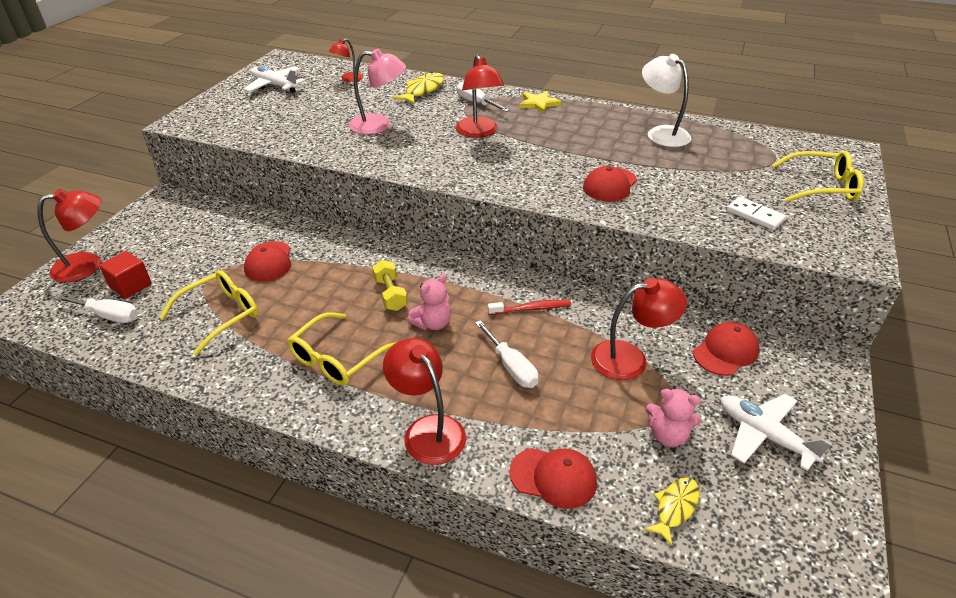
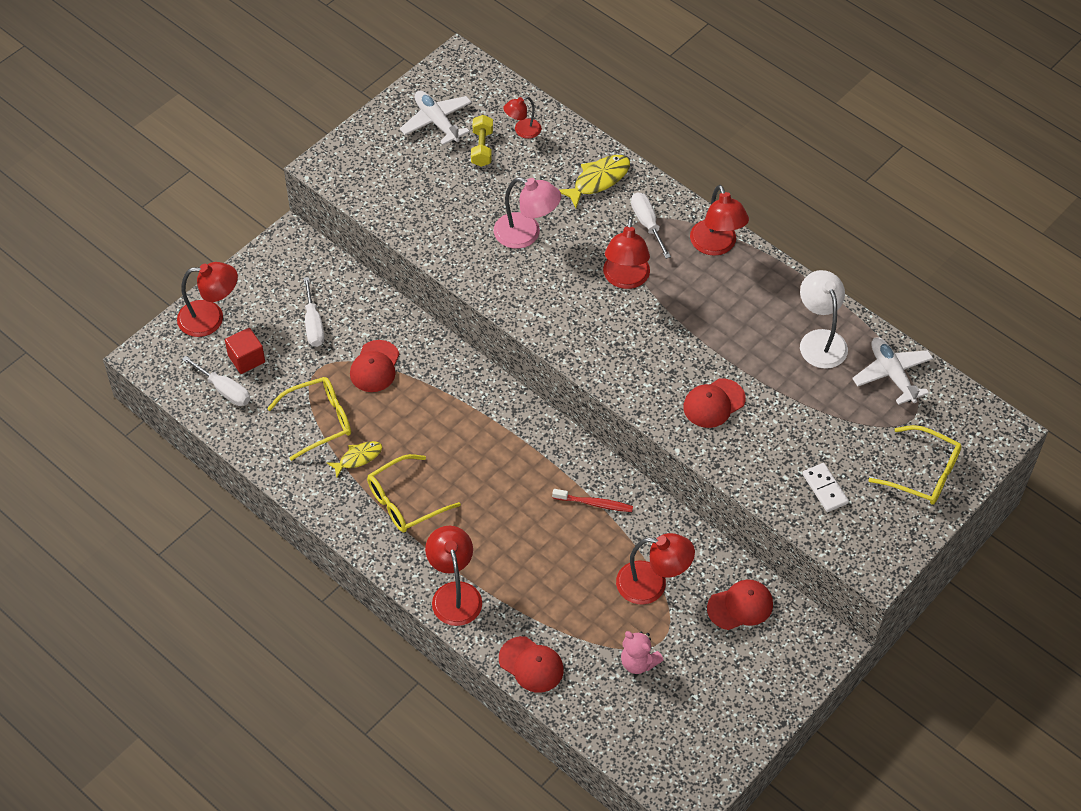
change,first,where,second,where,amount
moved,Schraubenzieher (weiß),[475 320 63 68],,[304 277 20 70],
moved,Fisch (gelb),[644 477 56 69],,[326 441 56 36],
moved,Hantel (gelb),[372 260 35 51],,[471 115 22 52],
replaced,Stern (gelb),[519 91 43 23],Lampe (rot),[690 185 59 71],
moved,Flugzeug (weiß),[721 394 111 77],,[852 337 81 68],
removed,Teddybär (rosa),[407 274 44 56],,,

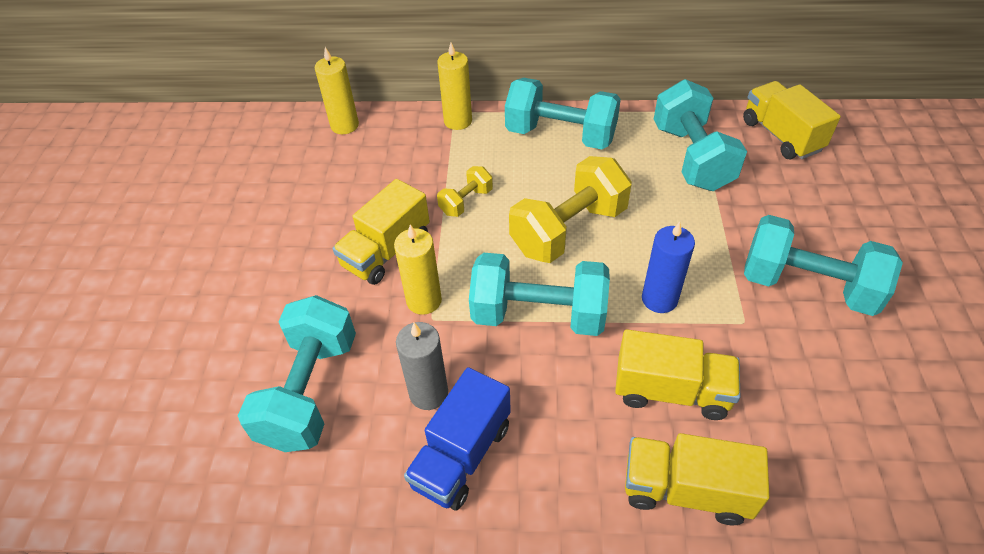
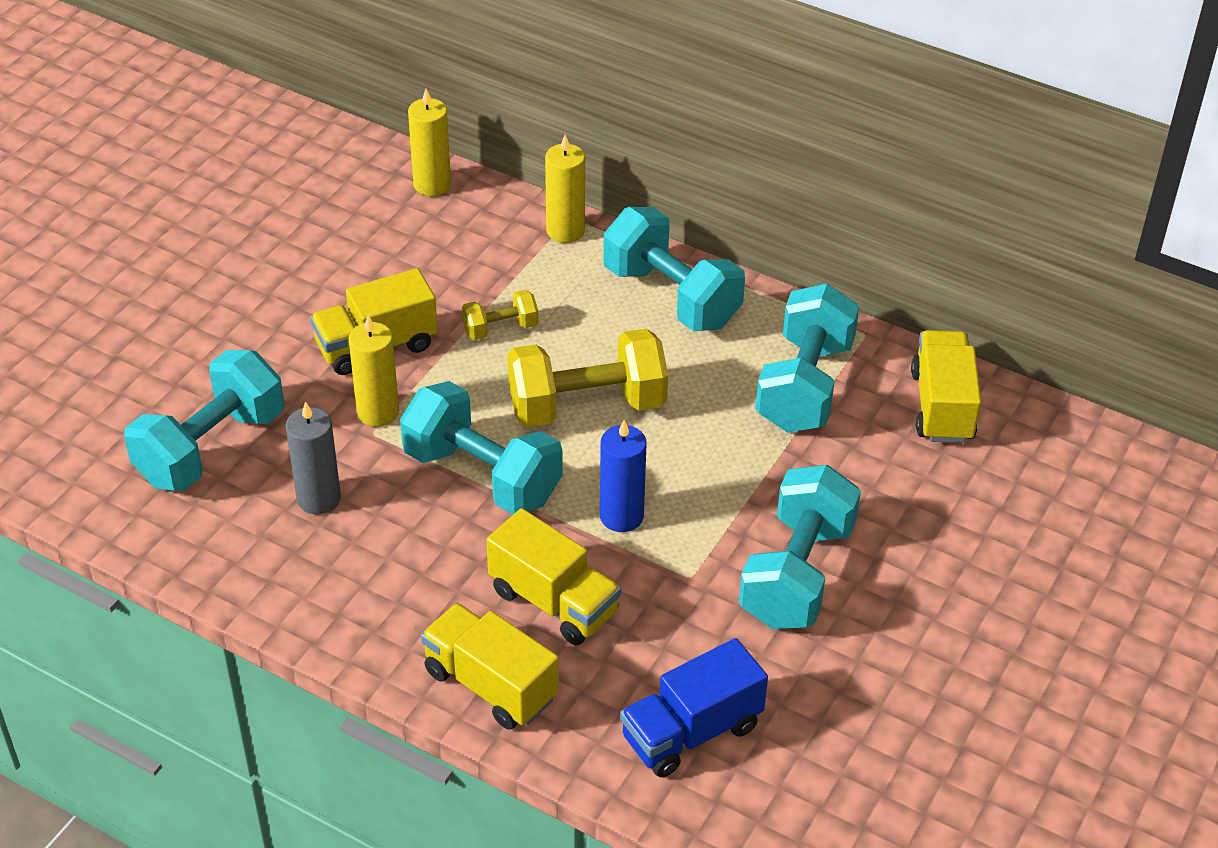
change,first,where,second,where,amount
moved,Lastwagen (blau),[404 367 107 144],,[620 638 148 139],
turned,Hantel (türkis),[744 215 159 101],,[739 465 122 164],60 degrees clockwise

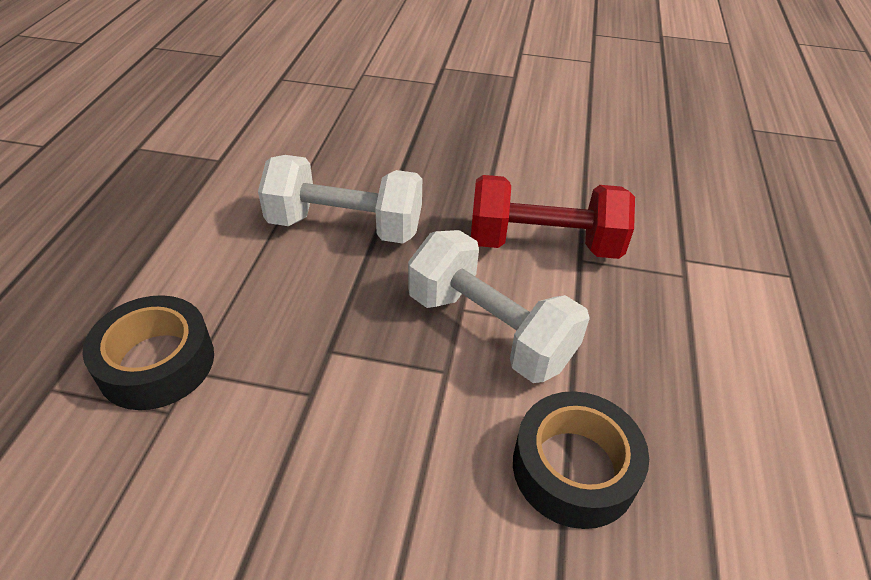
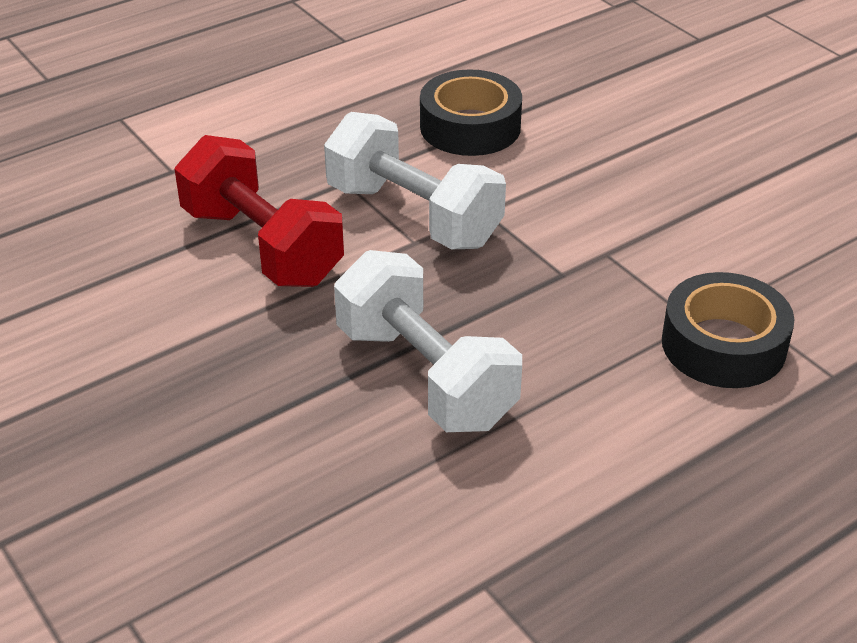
change,first,where,second,where,amount
turned,Hantel (weiß),[408 230 182 153],,[324 112 182 137],45 degrees counterclockwise

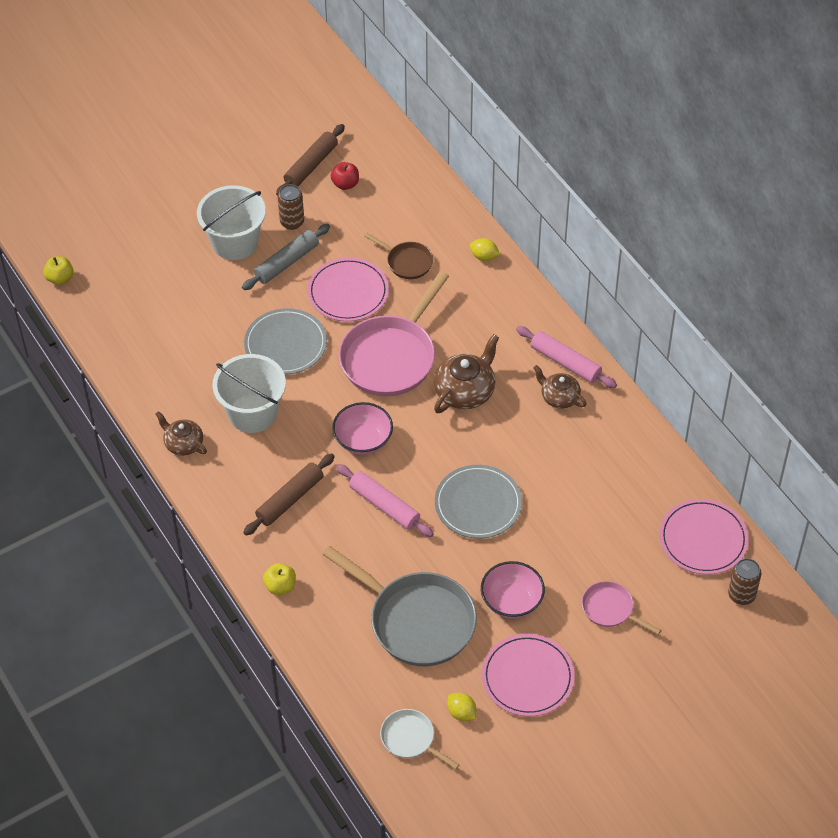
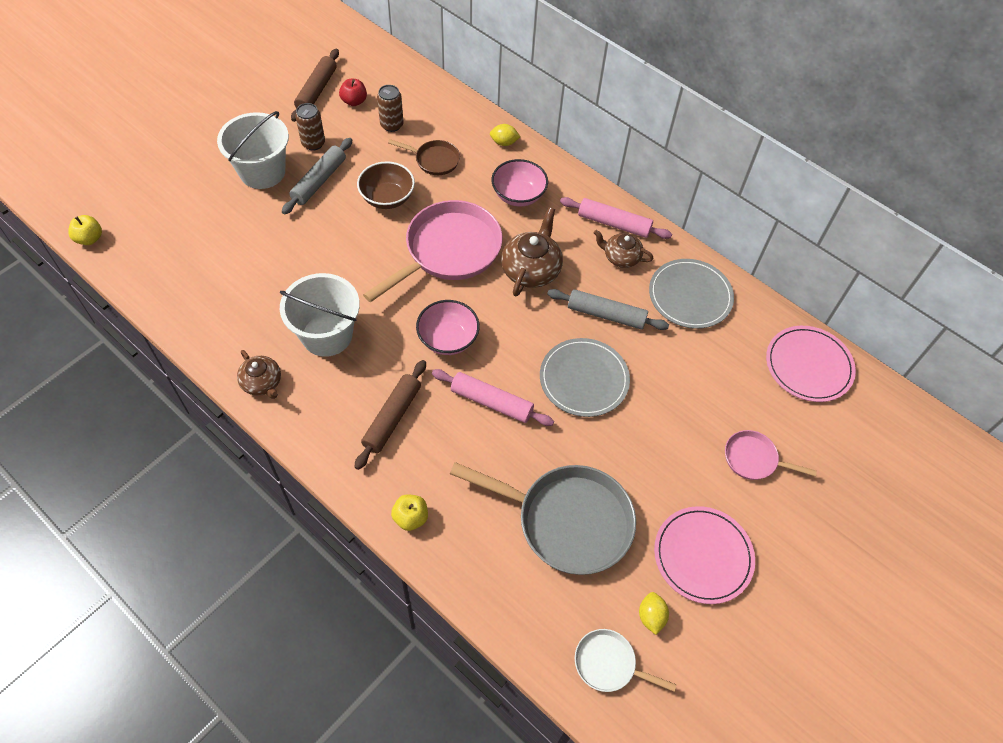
change,first,where,second,where,amount
turned,Teekanne (braun),[155 411 52 45],,[237 350 44 49],150 degrees counterclockwise
replaced,Teller (rosa),[307 258 82 63],Schüssel (braun),[357 161 58 48],
turned,Pfanne (rosa),[338 271 111 126],,[363 200 139 102],150 degrees counterclockwise
moved,Dose (braun),[728 558 33 47],,[377 85 26 47],
moved,Schüssel (rosa),[481 561 64 58],,[491 159 57 47],
added,,,Nudelholz (grau),[547 289 122 41],
turned,Zitrone (gelb),[447 693 29 28],,[639 592 30 43],60 degrees clockwise
moved,Teller (grau),[244 308 83 67],,[649 259 85 70],

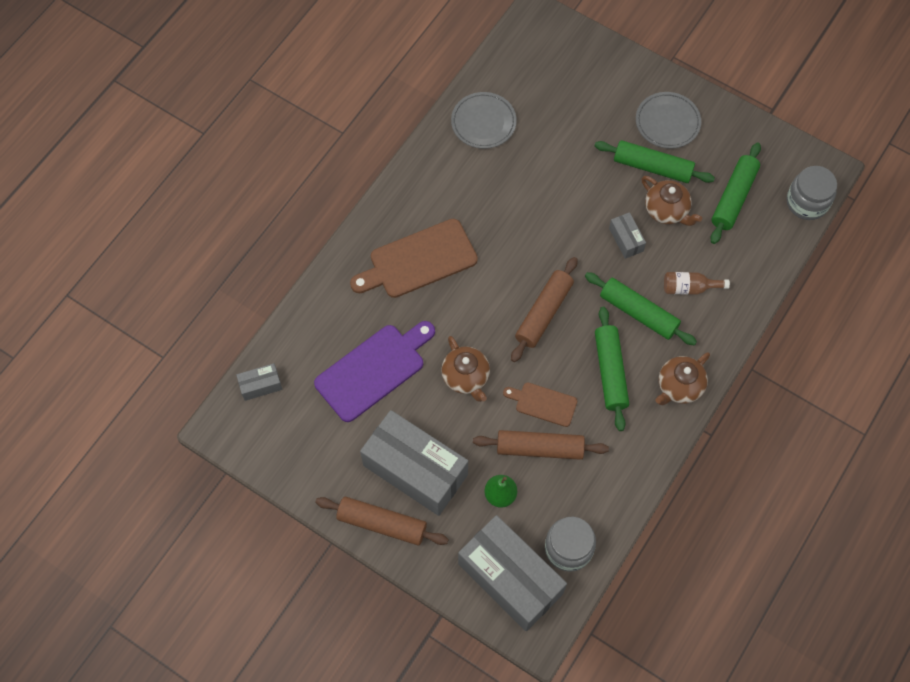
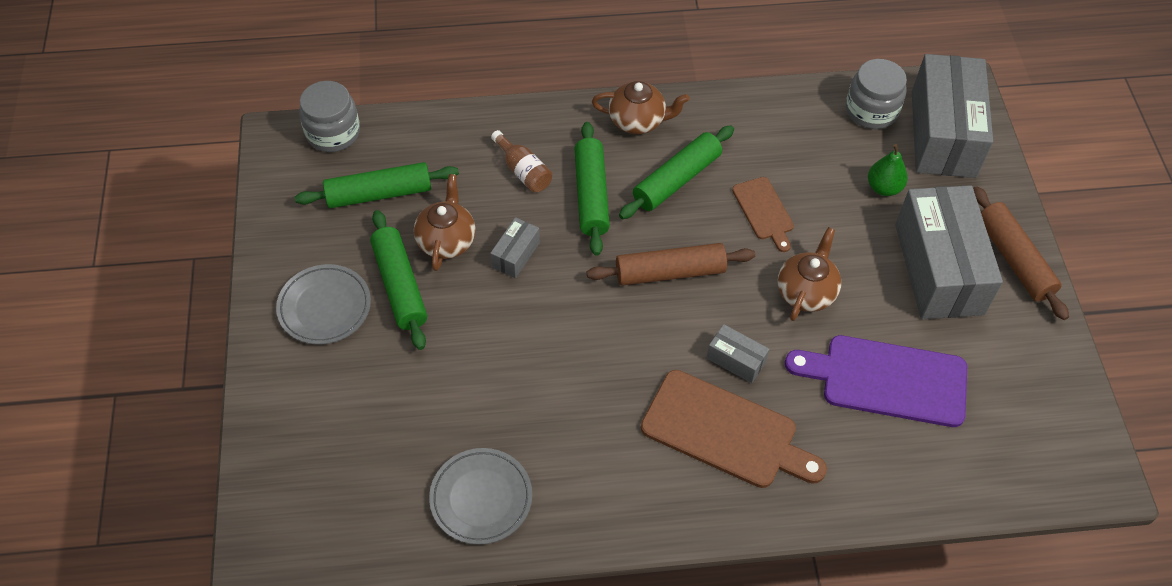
change,first,where,second,where,amount
moved,Schachtel (grau),[236 363 46 38],,[707 324 62 59],
removed,Nudelholz (braun),[473 430 136 30],,,

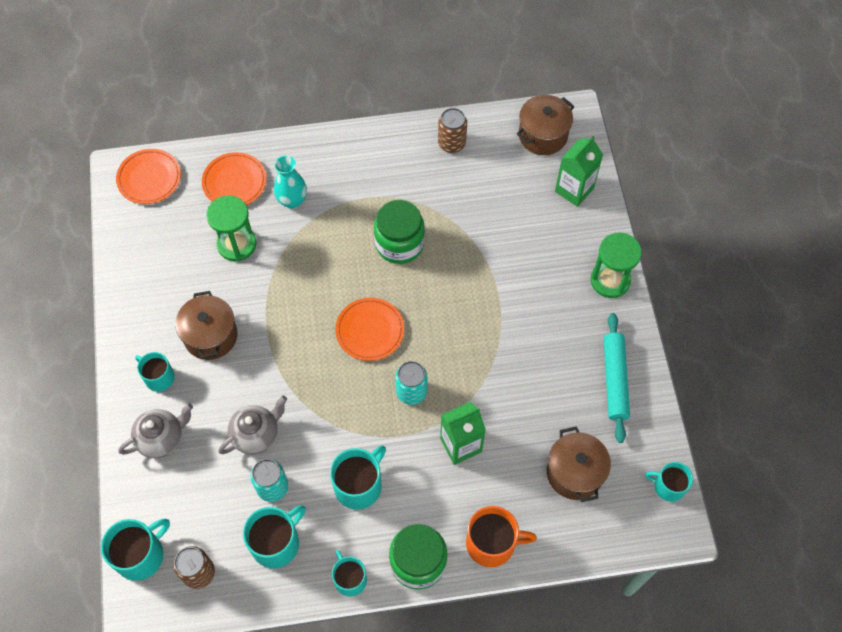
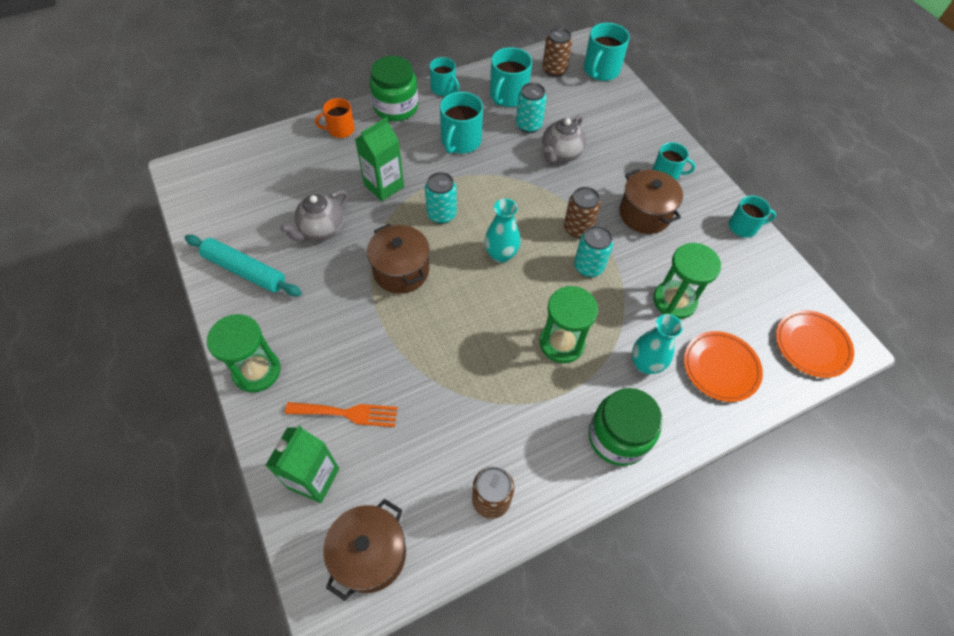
change,first,where,second,where,amount
turned,Nudelholz (türkis),[604 313 26 130],,[185 235 117 62],45 degrees counterclockwise
moved,Teekanne (grau),[119 403 74 55],,[280 190 68 51],
added,,,Gabel (orange),[285 402 113 25],
resized,Tasse (orange),[466 506 71 61],,[315 98 40 40],x0.66
moved,Kochtopf (braun),[547 426 64 76],,[367 224 62 70],
replaced,Teller (orange),[335 298 69 63],Vase (türkis),[485 199 35 64],
added,,,Sanduhr (grün),[540 286 58 77],
added,,,Dose (braun),[564 187 37 51],
added,,,Dose (türkis),[574 226 39 51],
moved,Einmachglas (grün),[374 200 51 64],,[588 388 74 78],
moved,Tasse (türkis),[645 462 48 40],,[729 196 47 42],

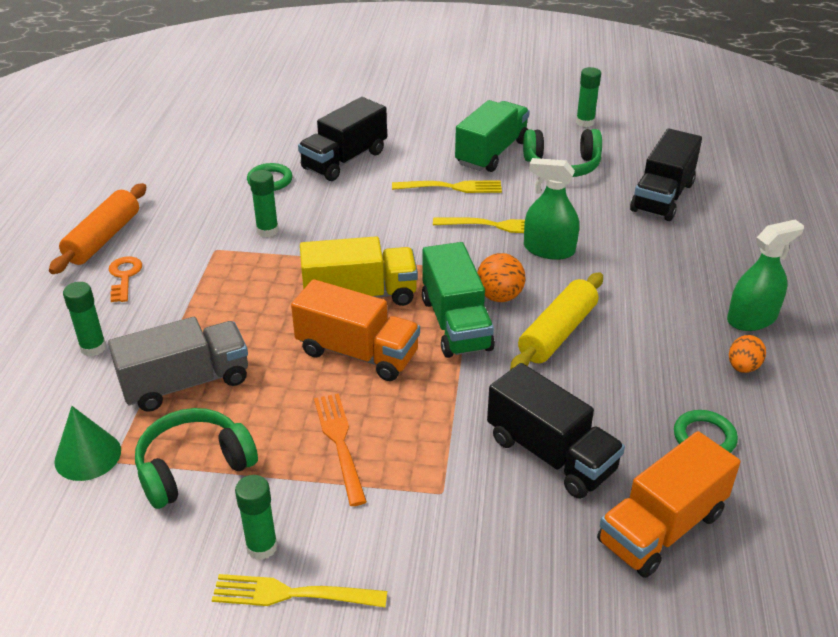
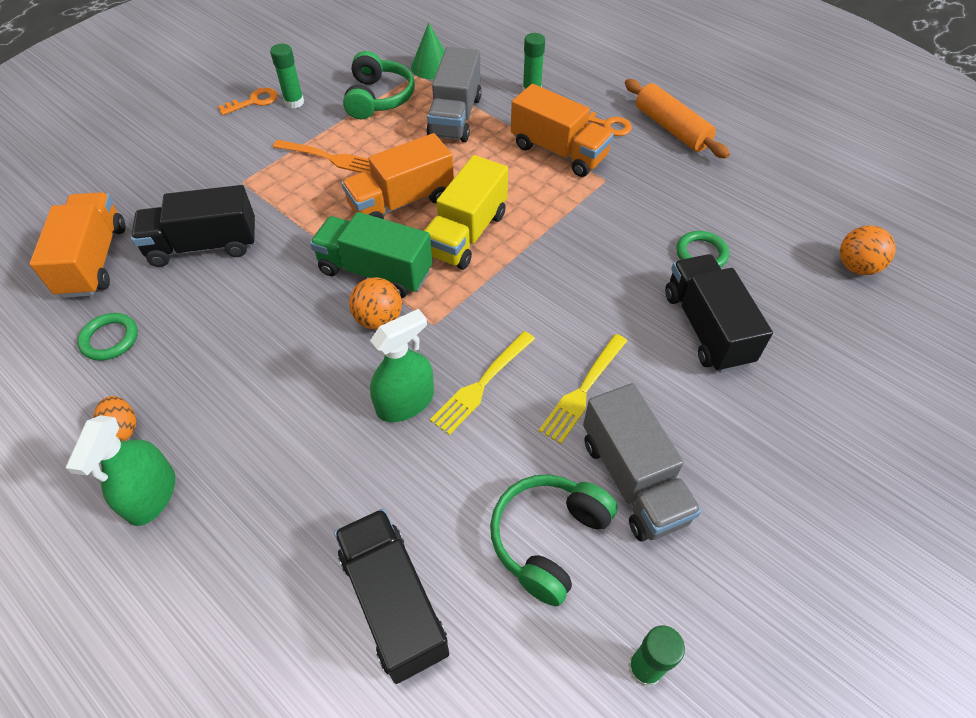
change,first,where,second,where,amount
replaced,Gabel (gelb),[212 574 175 33],Schlüssel (orange),[218 88 60 27],
added,,,Lastwagen (orange),[511 84 103 93],
recoloured,Lastwagen (grün),[455 100 75 72],Lastwagen (grau),[583 383 119 158],
added,,,Ball (orange),[840 225 56 50],
removed,Klebestift (grün),[249 170 30 67],,,
removed,Nudelholz (gelb),[510 272 93 98],,,

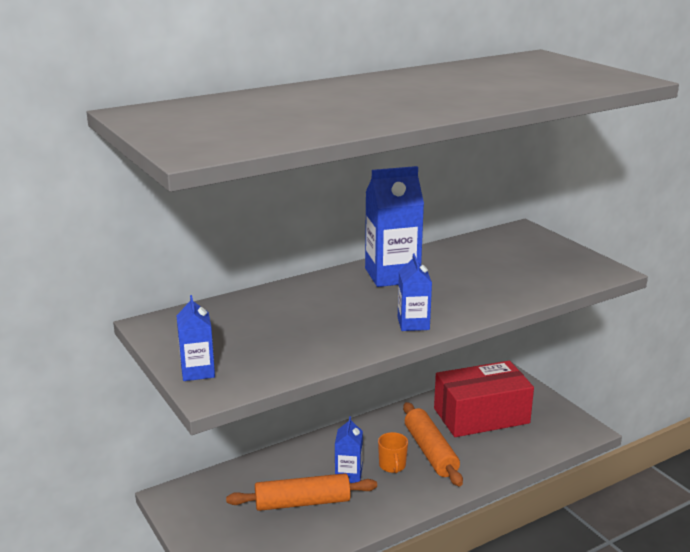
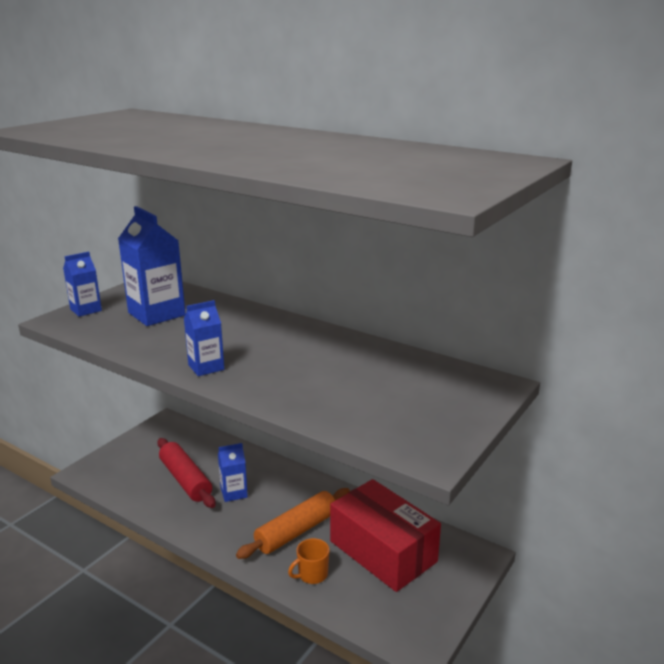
change,first,where,second,where,amount
moved,Getränkekarton (blau),[365 166 59 121],,[118 206 67 120],
recoloured,Nudelholz (orange),[226 473 151 38],Nudelholz (rot),[157 438 59 70],
moved,Tasse (orange),[378 432 30 41],,[288 538 41 46],

